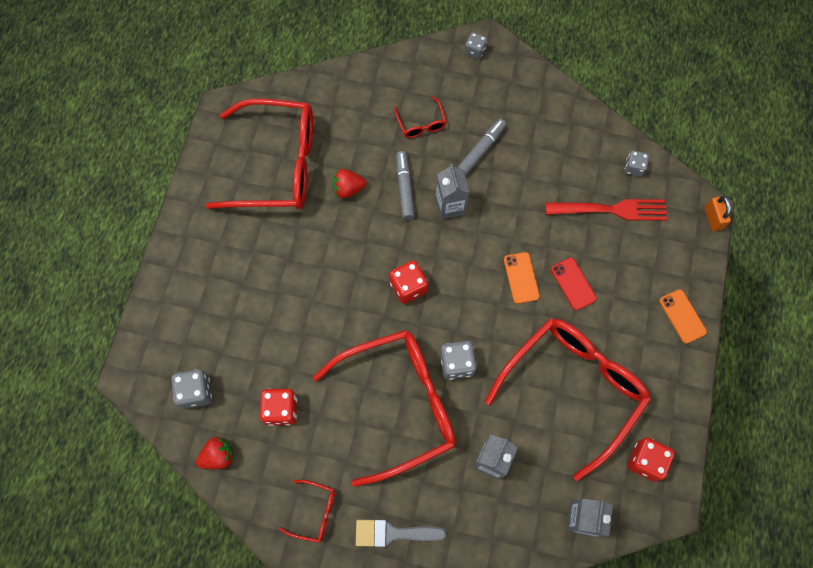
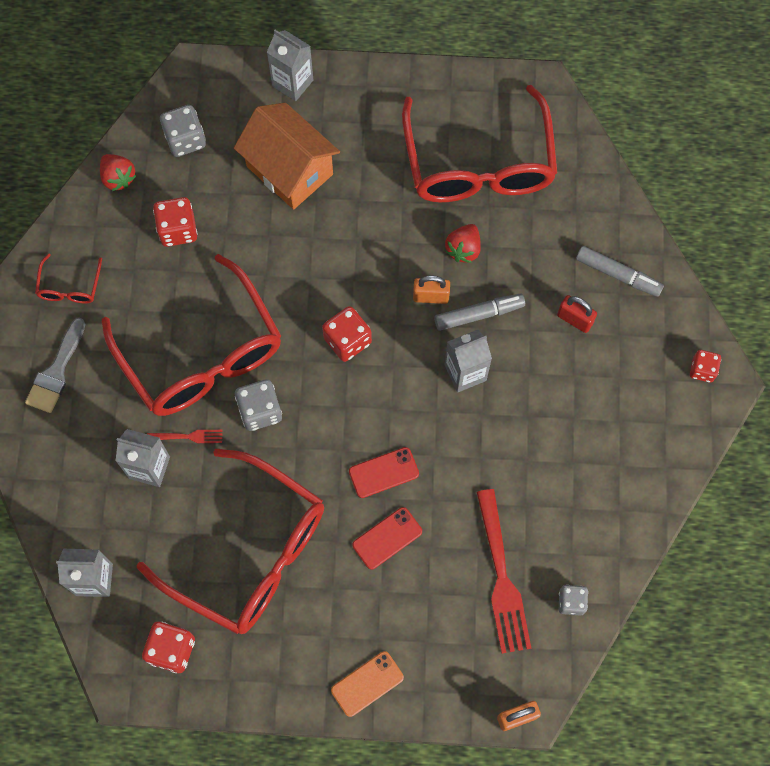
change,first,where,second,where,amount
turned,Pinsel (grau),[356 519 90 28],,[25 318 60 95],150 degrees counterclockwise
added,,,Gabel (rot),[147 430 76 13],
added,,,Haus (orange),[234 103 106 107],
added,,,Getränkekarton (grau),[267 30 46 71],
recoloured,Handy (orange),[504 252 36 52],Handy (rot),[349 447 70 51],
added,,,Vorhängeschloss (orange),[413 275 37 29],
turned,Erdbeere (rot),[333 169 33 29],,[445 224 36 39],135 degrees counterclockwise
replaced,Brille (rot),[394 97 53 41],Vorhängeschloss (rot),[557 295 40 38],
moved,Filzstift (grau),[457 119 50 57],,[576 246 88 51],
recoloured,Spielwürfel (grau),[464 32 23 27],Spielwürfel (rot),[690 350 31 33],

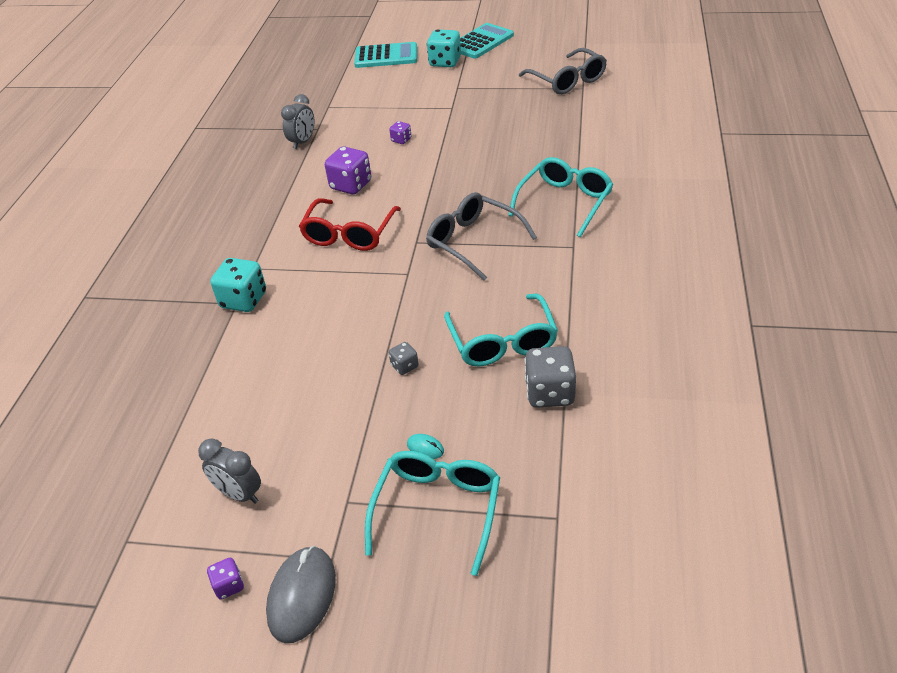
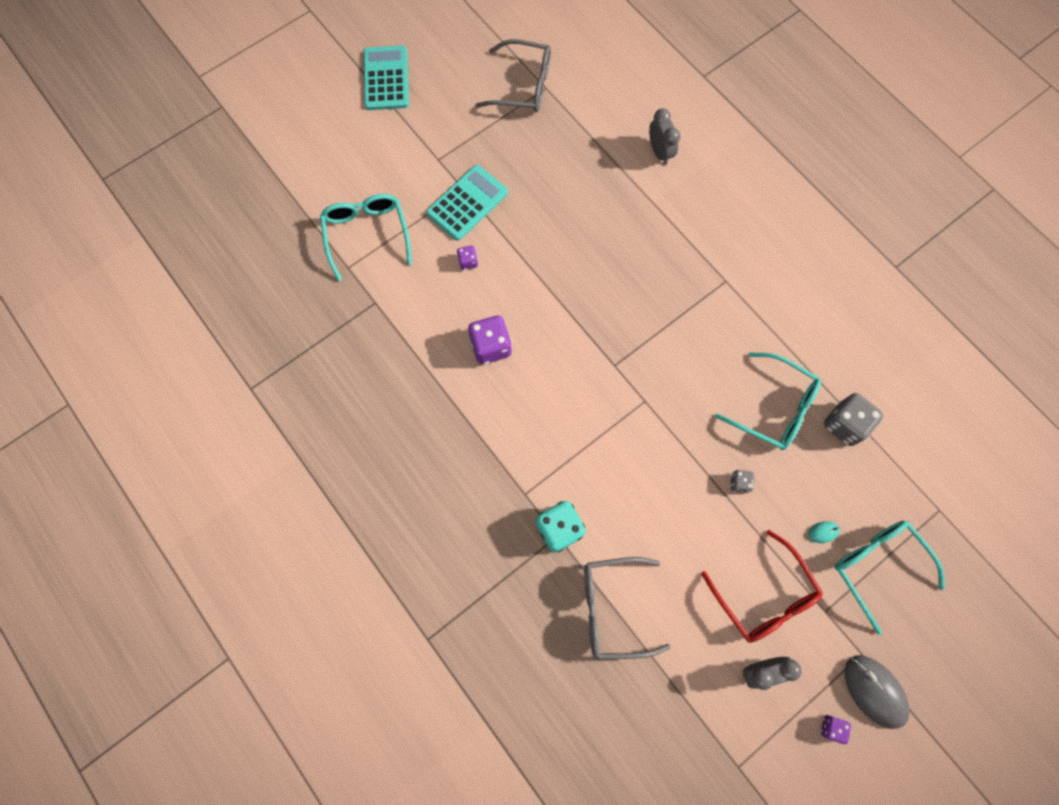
change,first,where,second,where,amount
moved,Brille (türkis),[508 157 105 80],,[320 194 92 87],
moved,Taschenrechner (türkis),[354 42 63 26],,[426 165 82 76],
moved,Brille (grau),[426 192 111 89],,[584 557 87 102],
moved,Wecker (grau),[281 94 33 55],,[649 108 31 57],
moved,Brille (rot),[299 198 102 53],,[701 530 122 113],
removed,Spielwürfel (türkis),[427 29 34 38],,,

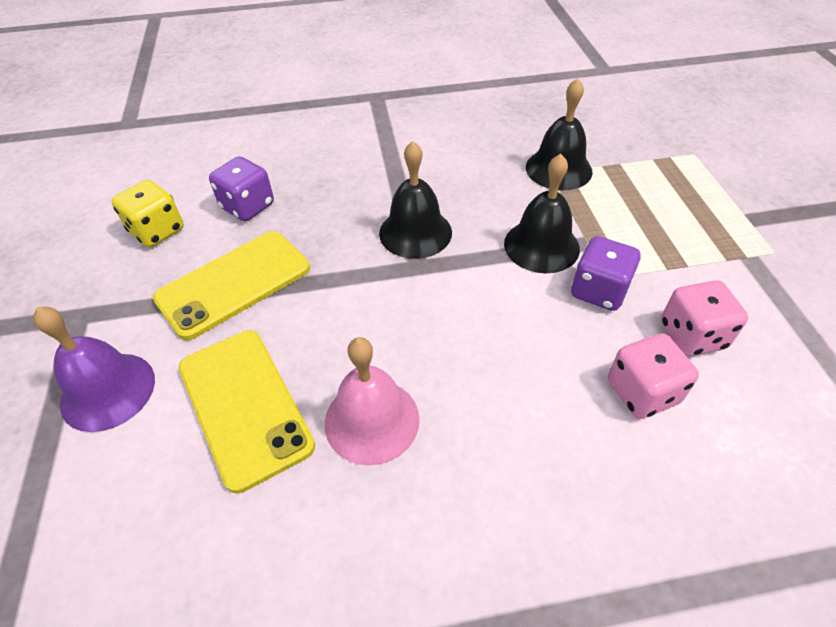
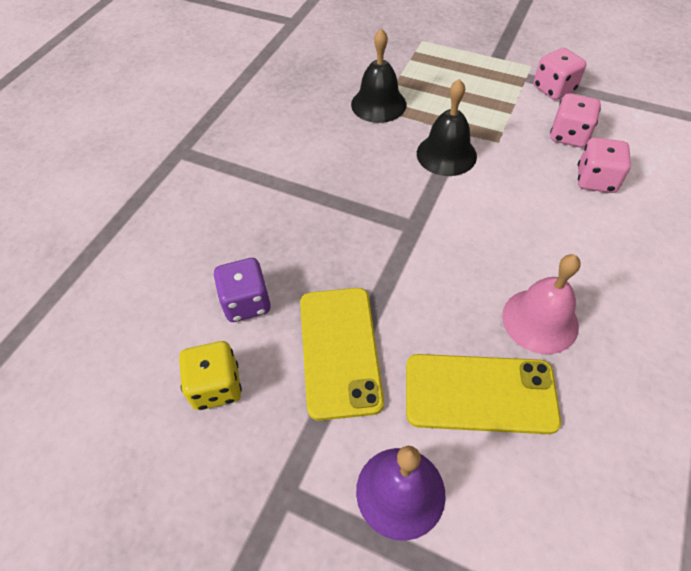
change,first,where,second,where,amount
added,,,Spielwürfel (rosa),[534 48 52 52],
removed,Glocke (schwarz),[379 141 73 118],,,
removed,Spielwürfel (lila),[571 236 70 75],,,

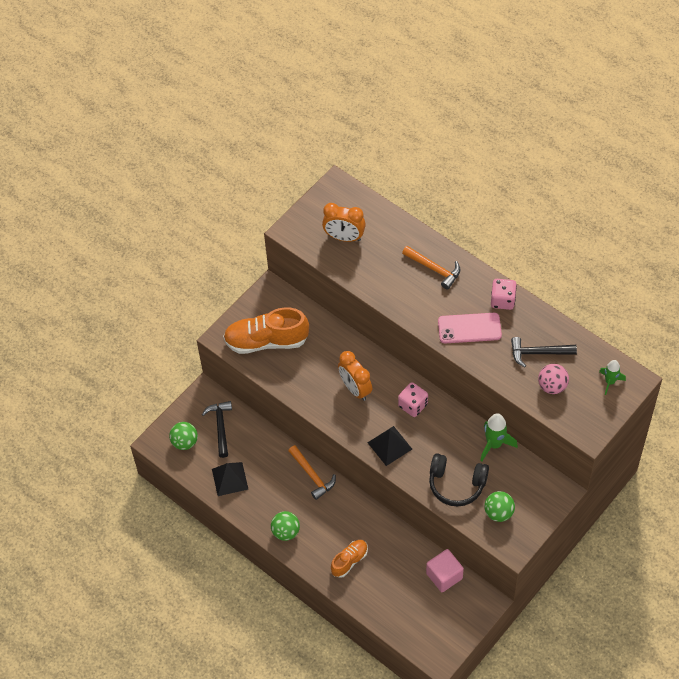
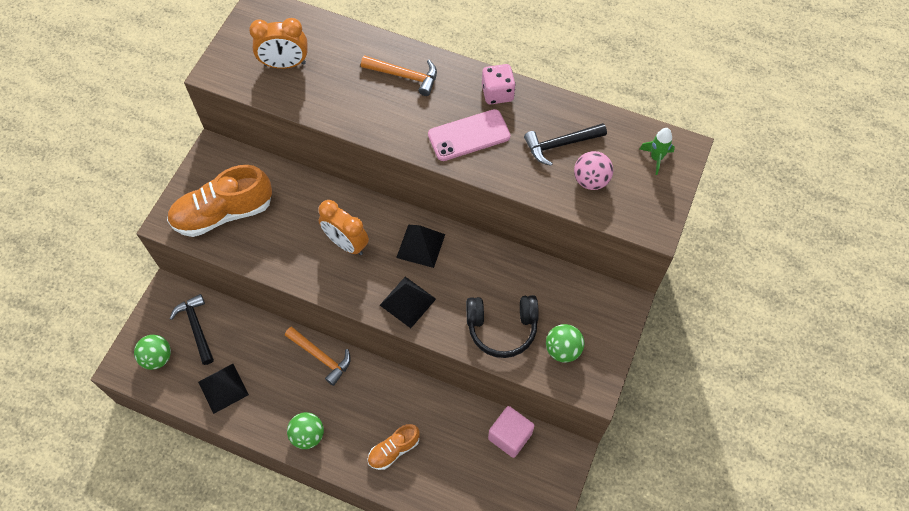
change,first,where,second,where,amount
turned,Schuh (orange),[331 540 37 38],,[367 424 53 46],150 degrees counterclockwise
replaced,Spielwürfel (rosa),[398 382 30 35],Pyramide (schwarz),[396 225 49 43],
removed,Rakete (grün),[480 413 38 49],,,

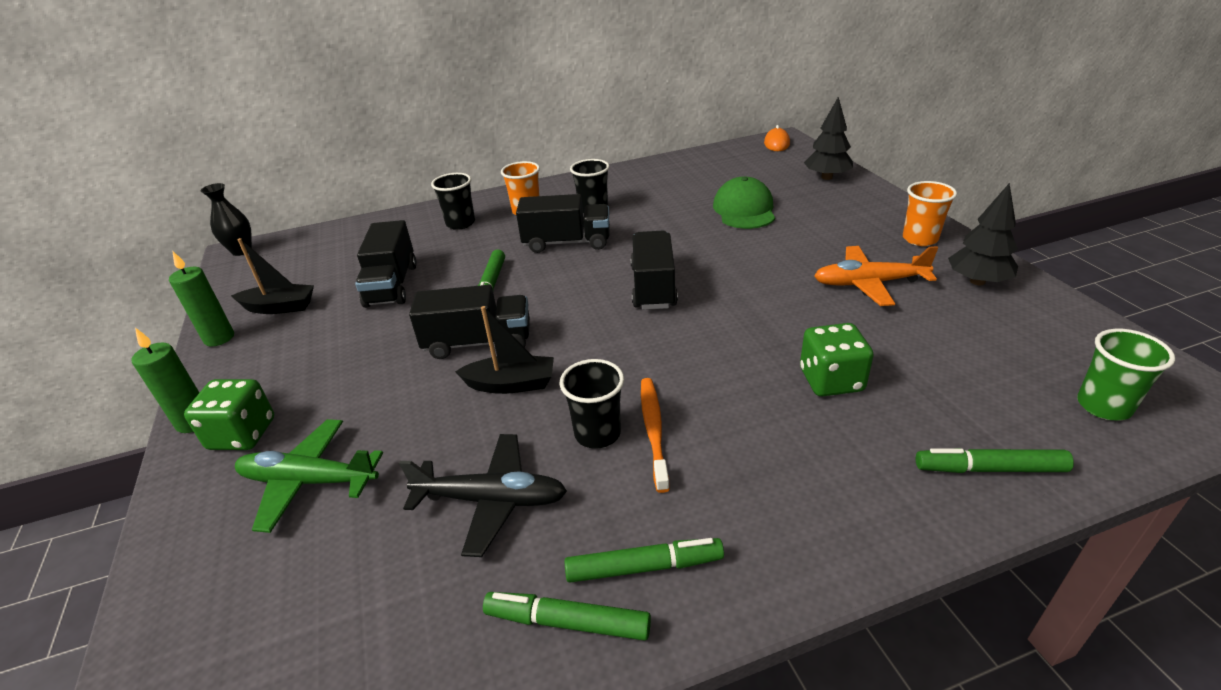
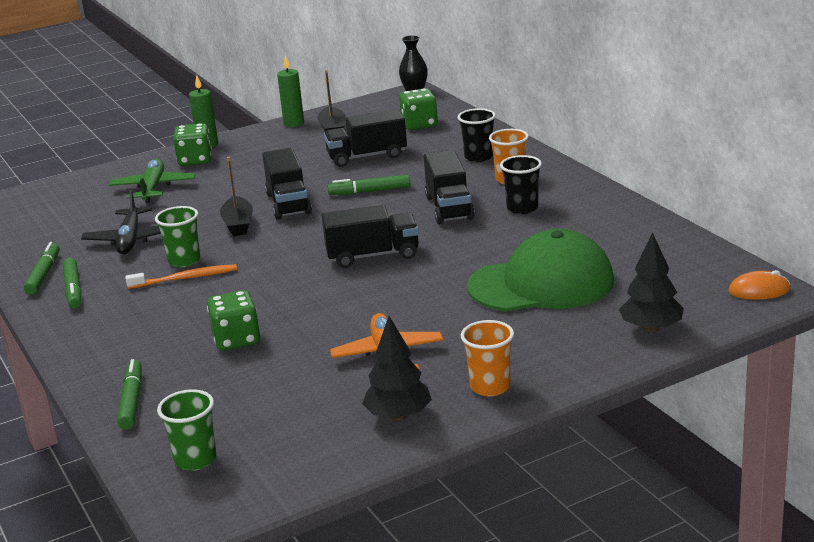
change,first,where,second,where,amount
recoloured,Becher (schwarz),[560 359 64 90],Becher (grün),[155 206 45 61],
added,,,Spielwürfel (grün),[399 88 39 42],
resized,Kappe (grün),[713 177 62 52],,[467 229 147 82],x1.56

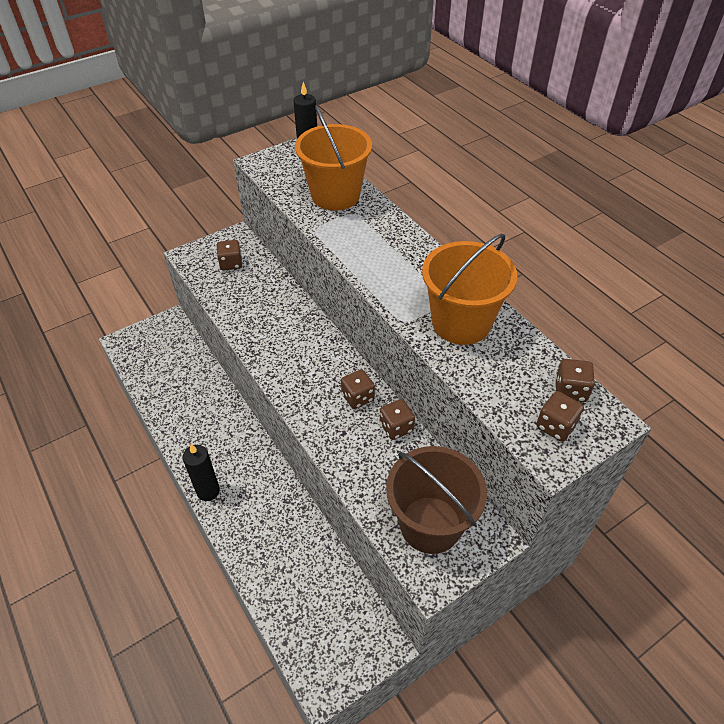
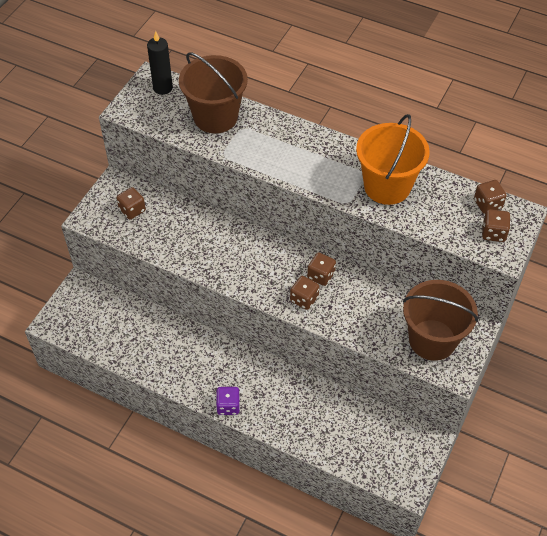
change,first,where,second,where,amount
recoloured,Eimer (orange),[295 105 77 106],Eimer (braun),[179 52 69 81],
replaced,Kerze (schwarz),[183 444 37 57],Spielwürfel (lila),[216 387 24 28],
moved,Spielwürfel (braun),[380 399 35 41],,[290 276 29 34],

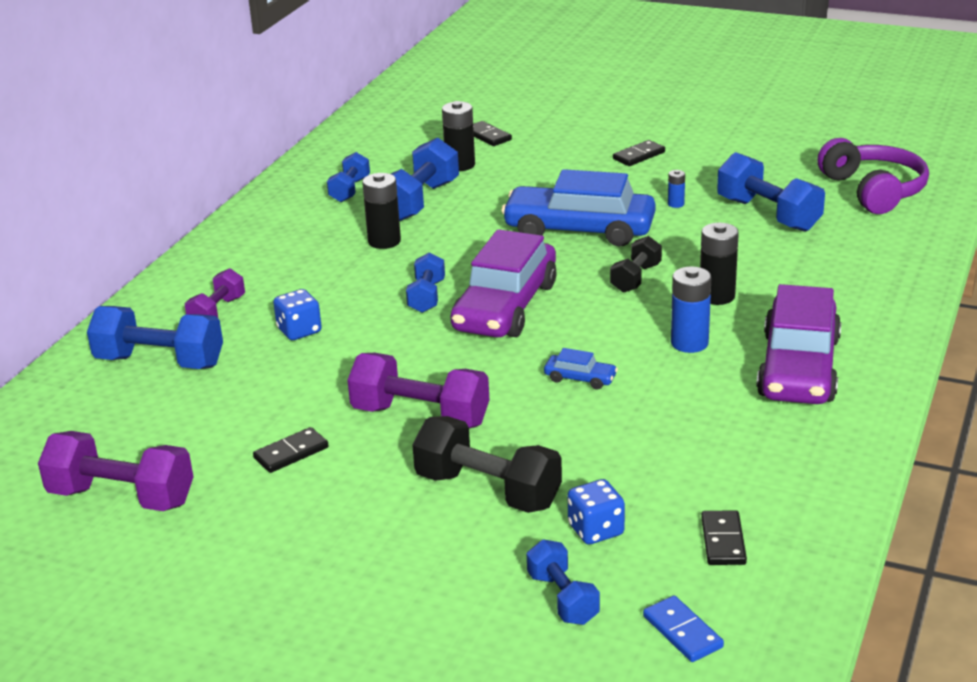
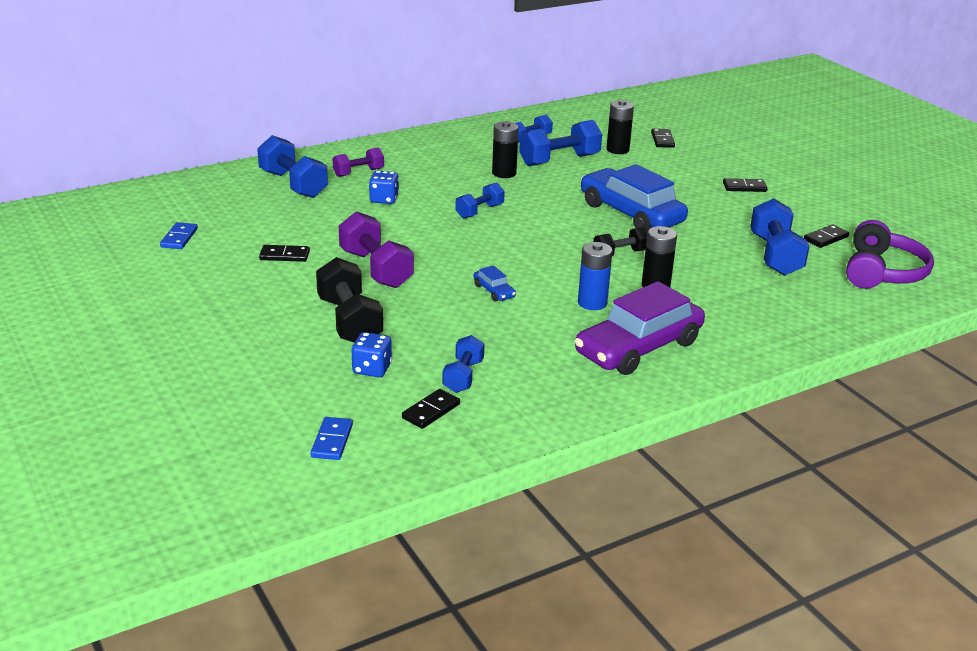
change,first,where,second,where,amount
replaced,Hantel (lila),[38 431 155 80],Dominostein (blau),[160 222 38 27],
moved,Hantel (blau),[527 539 73 86],,[442 335 42 58],
added,,,Dominostein (schwarz),[804 225 45 23],
removed,Auto (lila),[450 229 107 108],,,
removed,Batterie (blau),[668 170 17 38],,,

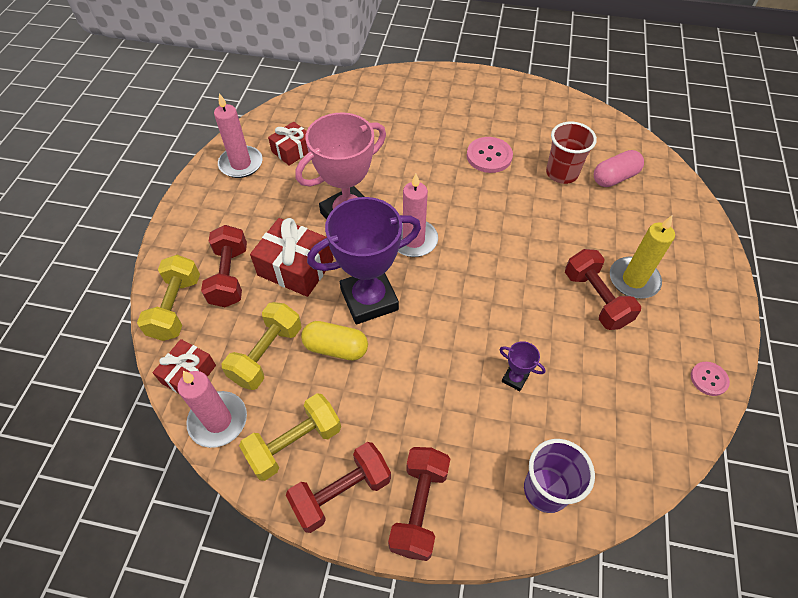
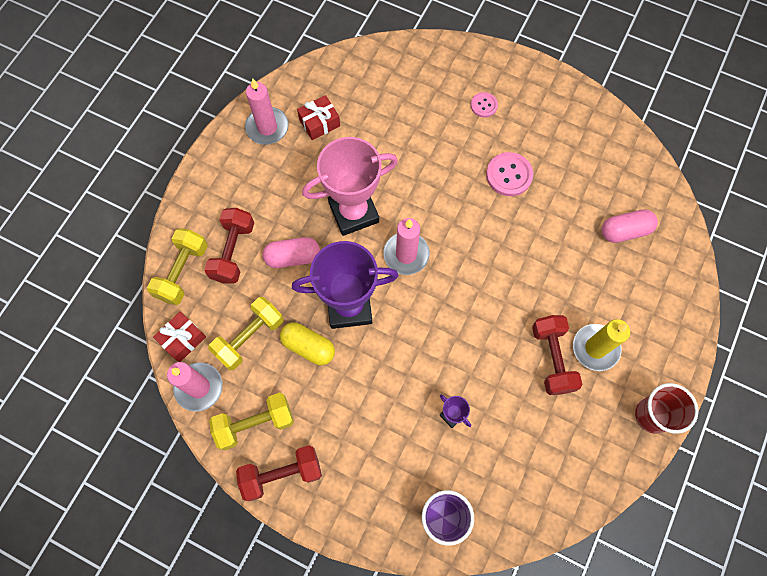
change,first,where,second,where,amount
replaced,Geschenk (rot),[250 218 83 79],Kapsel (rosa),[263 237 57 31],
moved,Knopf (rosa),[691 362 39 34],,[471 92 27 25],
moved,Becher (rot),[546 122 51 62],,[635 383 64 51],
removed,Hantel (rot),[388 447 62 114],,,

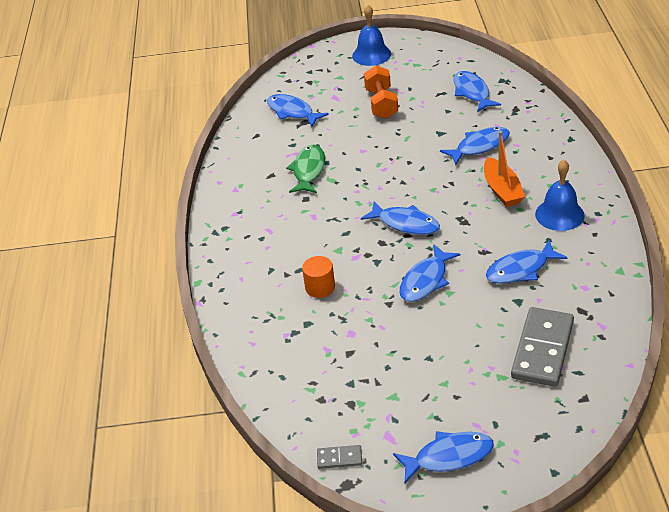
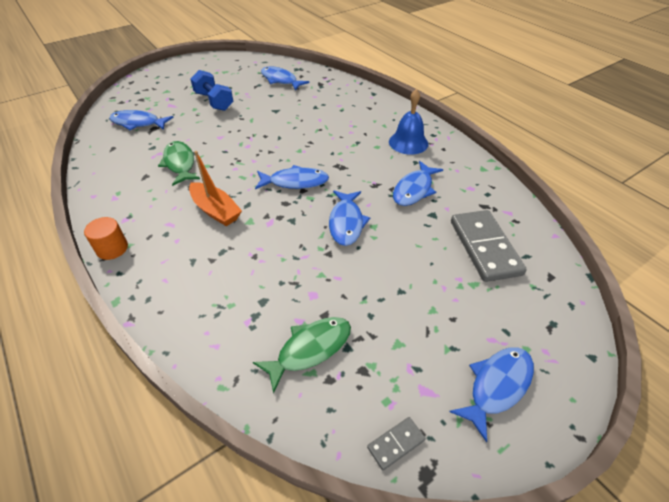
change,first,where,second,where,amount
moved,Vollzylinder (orange),[302 256 33 42],,[84 217 44 43],
moved,Boot (orange),[484 131 41 76],,[189 151 53 75],
recoloured,Hantel (orange),[364 66 34 53],Hantel (blau),[191 70 42 41],
added,,,Fisch (grün),[253 317 98 77],
removed,Glocke (blau),[352 5 39 61],,,
removed,Fisch (blau),[440 127 70 38],,,

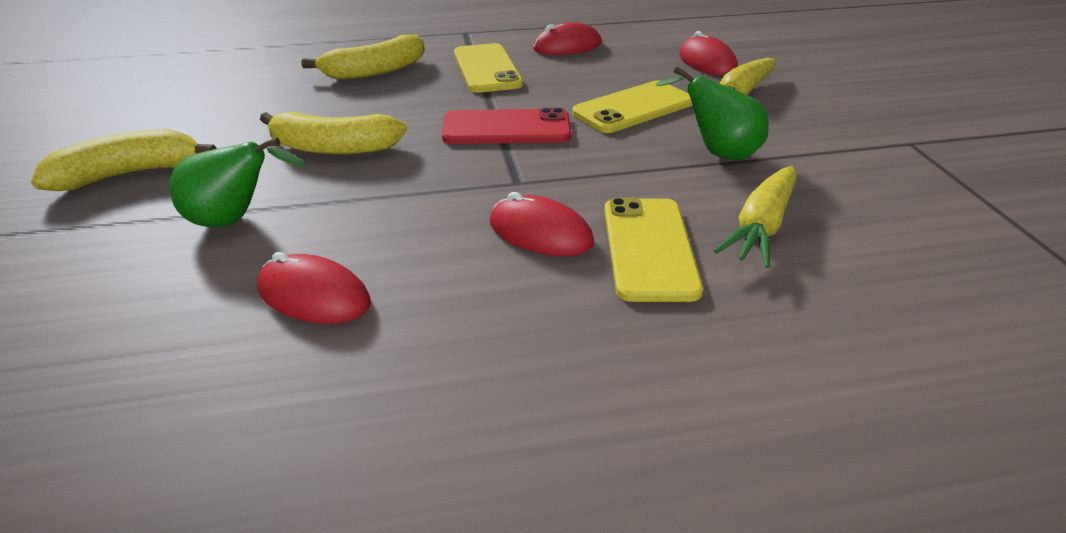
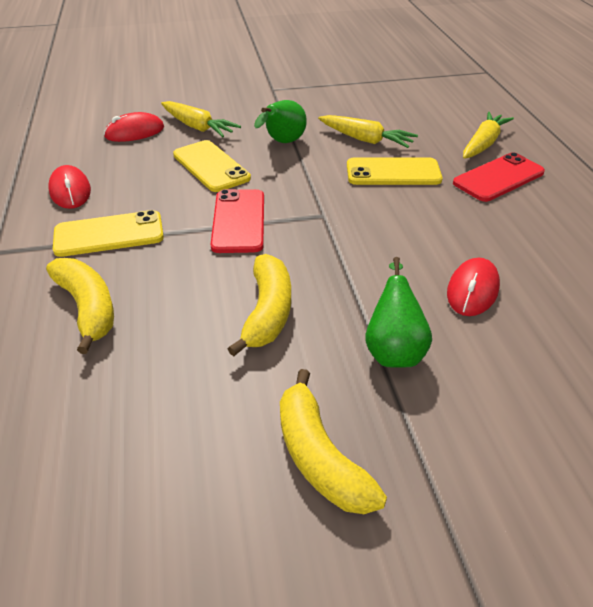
change,first,where,second,where,amount
added,,,Handy (rot),[453 152 92 50],
added,,,Karotte (gelb),[463 112 51 47],
removed,Computermaus (rot),[490 192 104 64],,,

